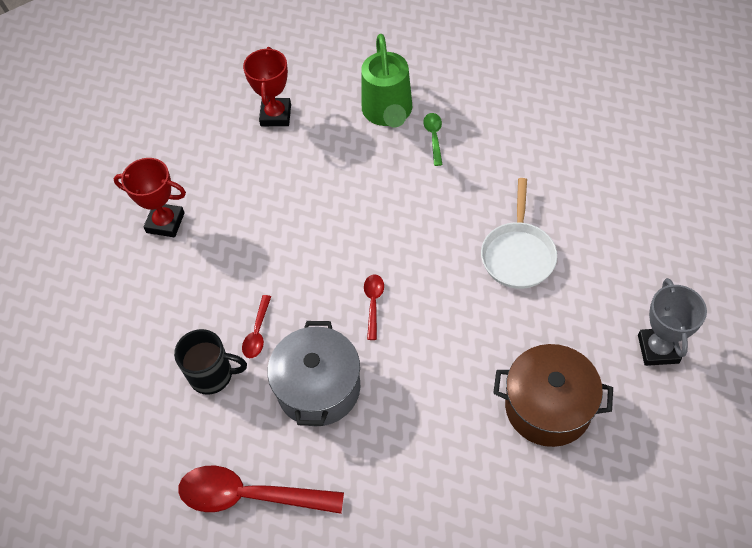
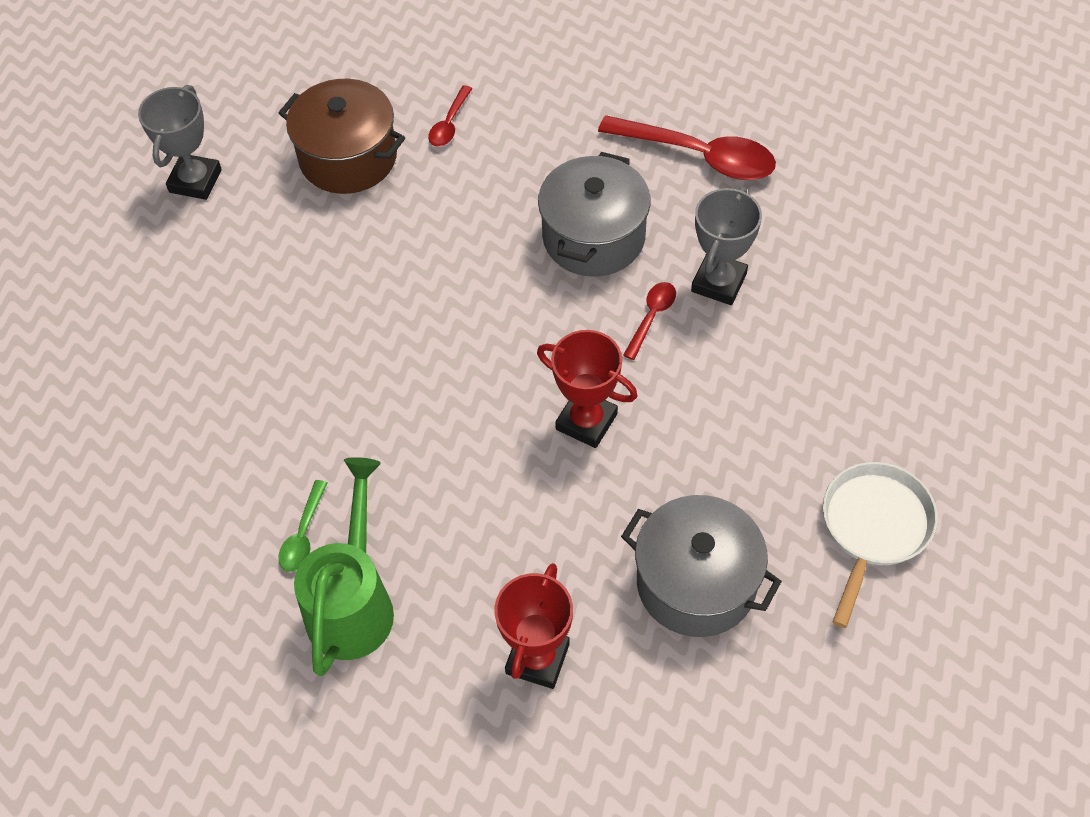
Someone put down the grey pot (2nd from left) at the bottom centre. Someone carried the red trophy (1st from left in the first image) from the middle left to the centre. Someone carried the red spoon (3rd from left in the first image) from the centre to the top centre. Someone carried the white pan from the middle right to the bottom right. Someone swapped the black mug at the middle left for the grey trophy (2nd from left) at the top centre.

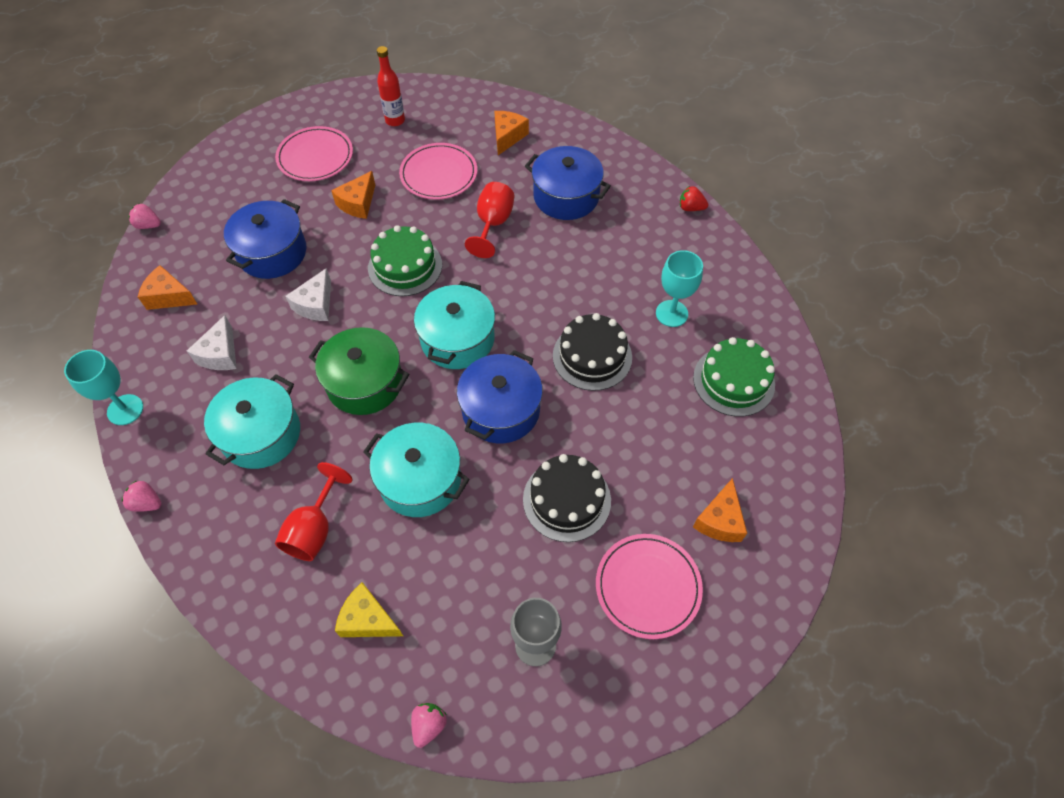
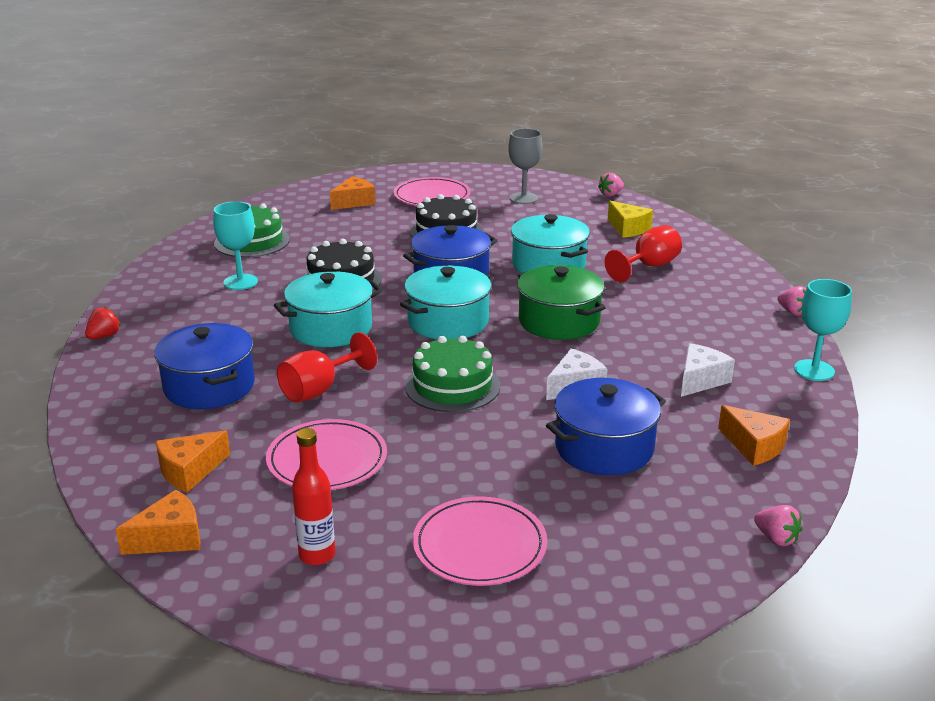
Someone carried the turquoise pot (1st from left) from the middle left to the centre. Someone carried the orange cheese (2nd from left in the first image) from the top left to the bottom left. Someone rotated the red strawberry at the top centre by 105 degrees counterclockwise.

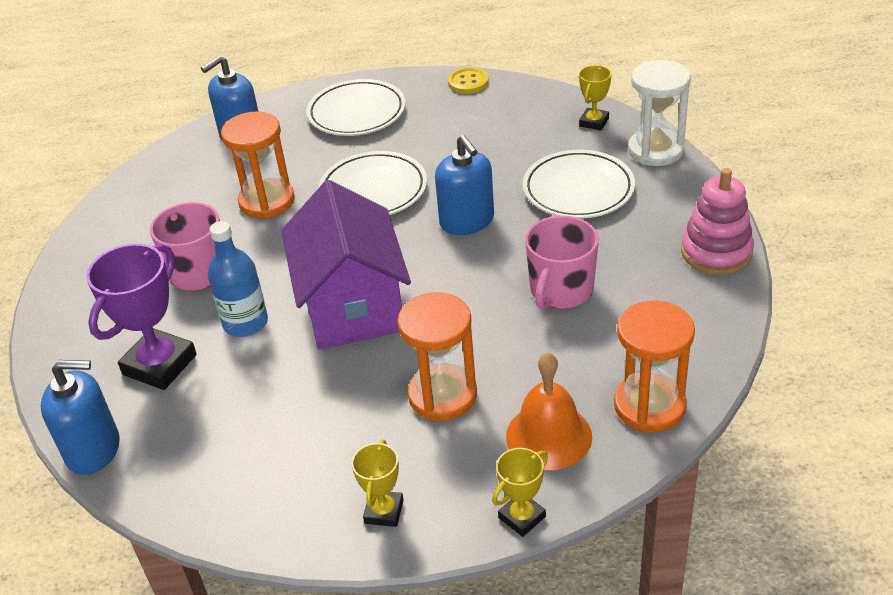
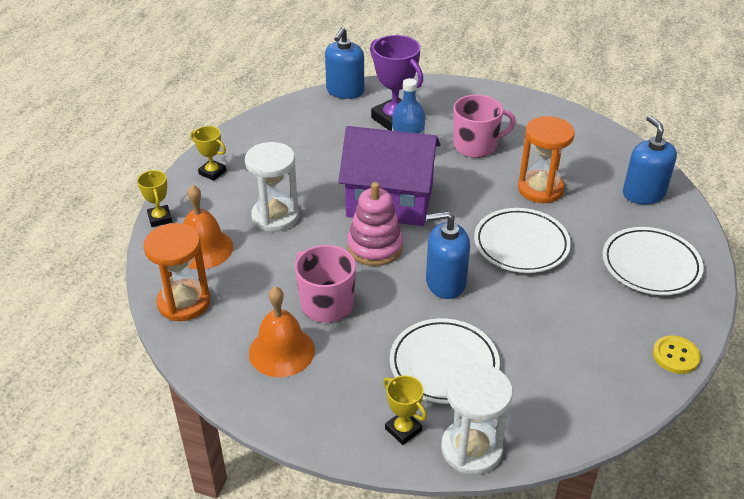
Someone put down the orange bell (2nd from left) at the centre. Someone carried the yellow trophy (3rd from left) from the top centre to the bottom centre. Someone carried the pink stacking toy from the middle right to the centre. Someone repainted the orange hourglass (2nd from left) at the centre, which became the white hourglass (1st from left) at the centre.

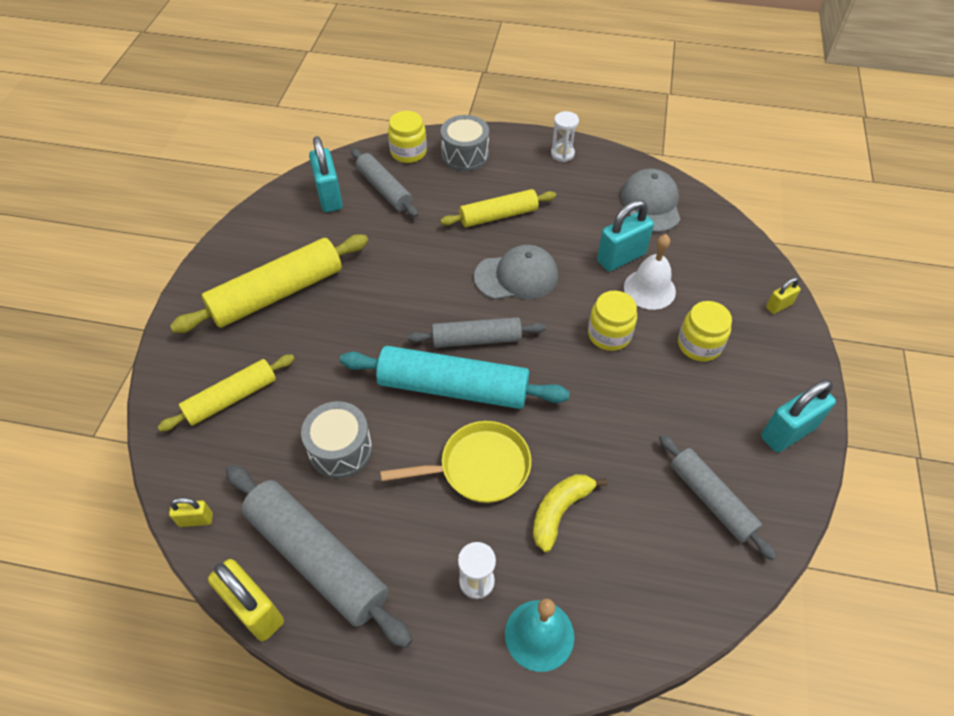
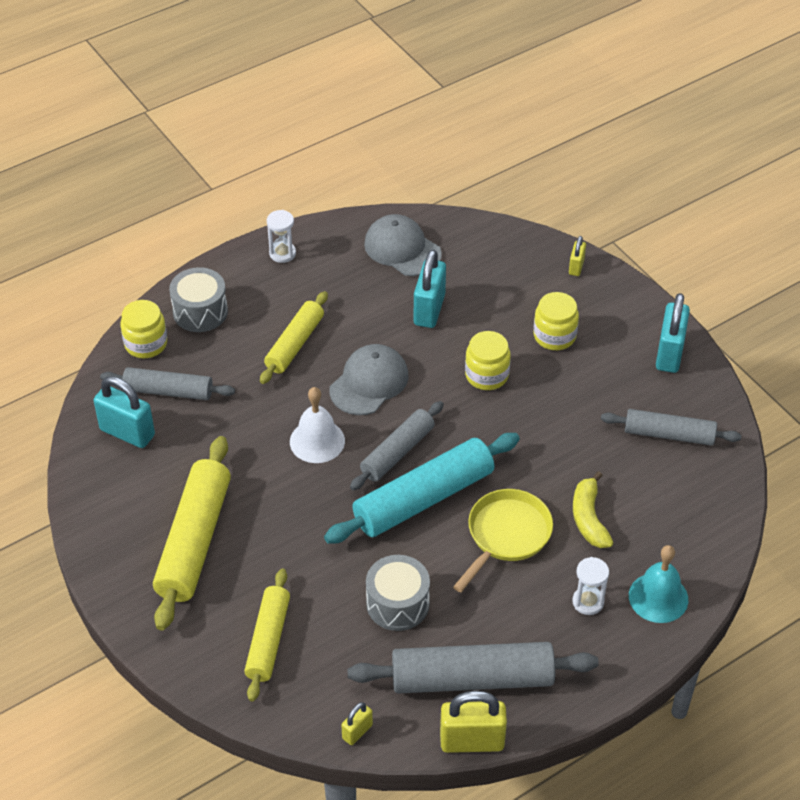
Someone carried the white bell from the middle right to the centre.

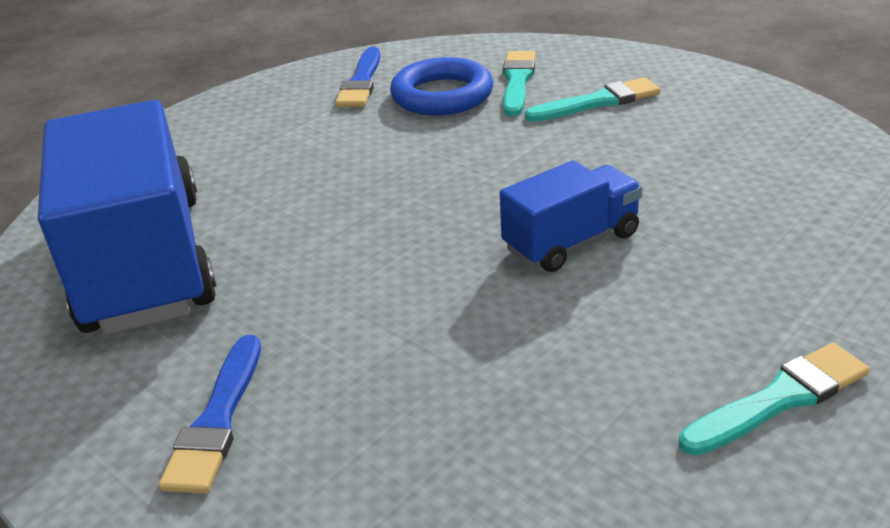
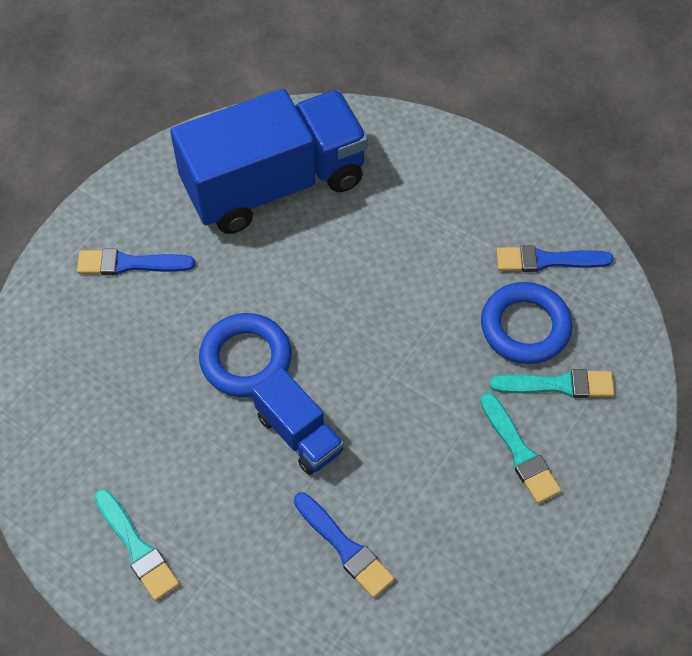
Someone put down the blue ring (1st from left) at the centre. Someone put down the blue brush (2nd from left) at the bottom centre.

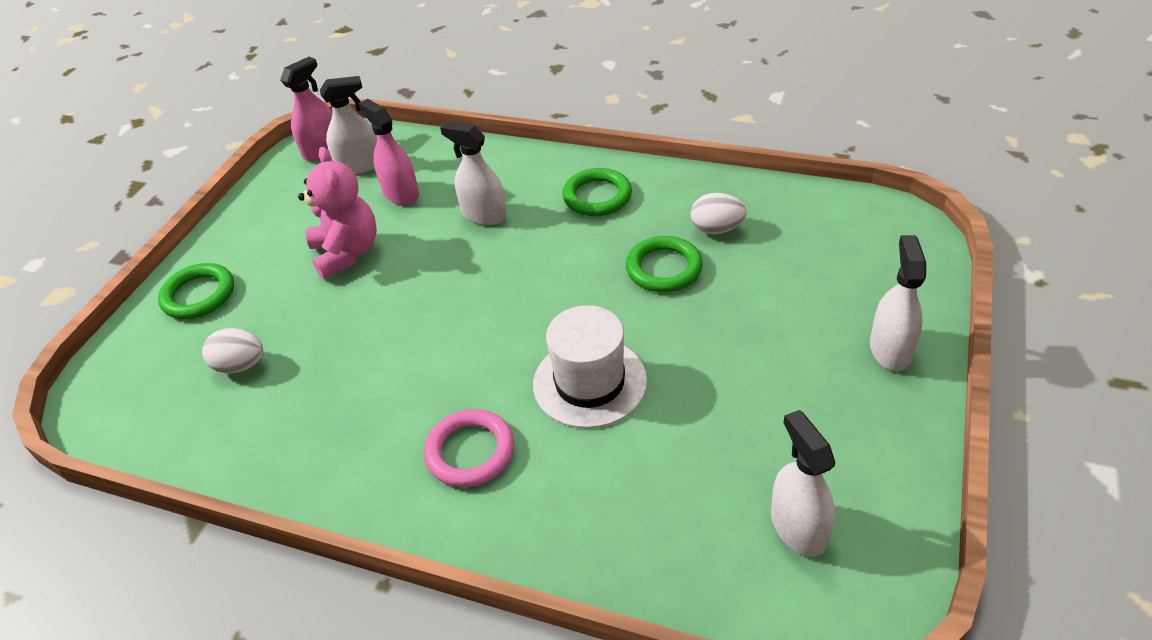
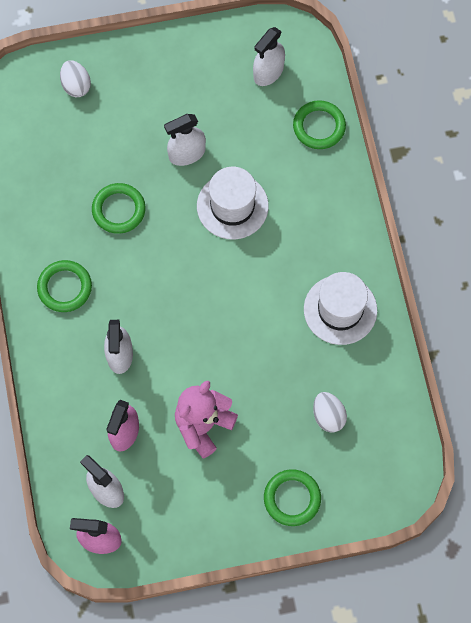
Someone took away the pink ring at the bottom centre. Someone put down the green ring (4th from left) at the top right. Someone put down the white hat (2nd from left) at the middle right. Someone carried the white egg (2nd from left in the first image) from the top centre to the top left. Someone carried the white spray bottle (4th from left in the first image) from the middle right to the top centre.

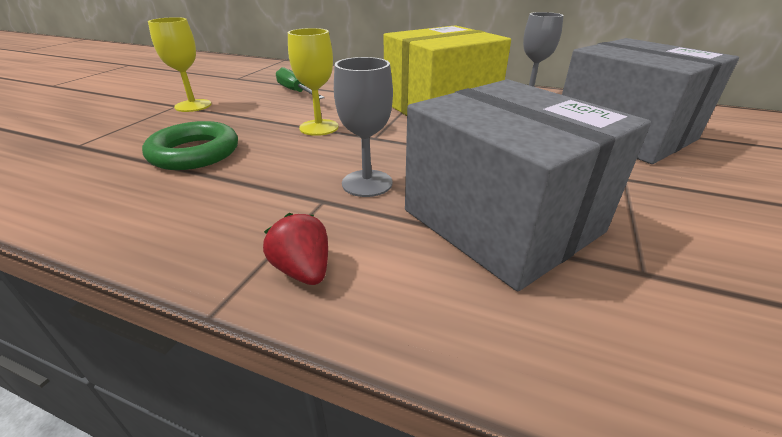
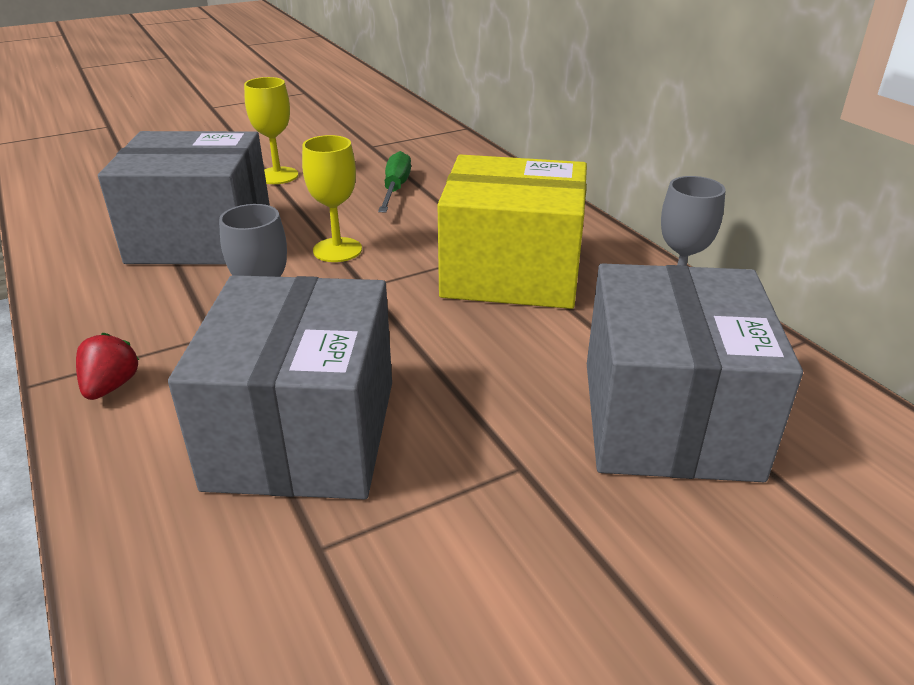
Someone swapped the green ring at the top left for the grey box (1st from left) at the top left.

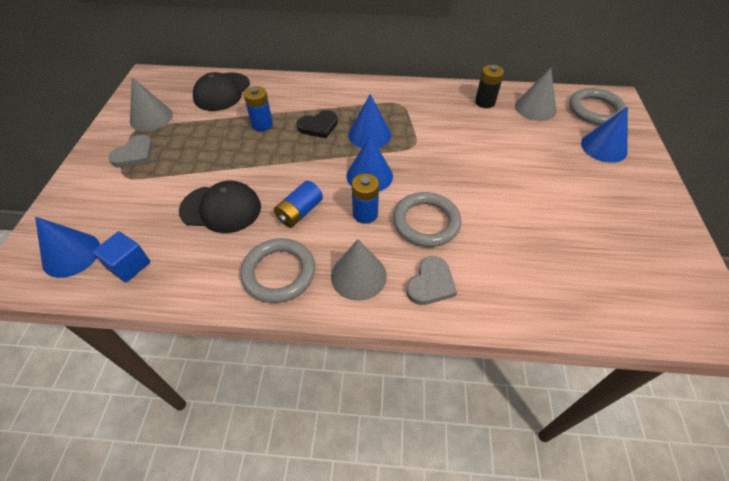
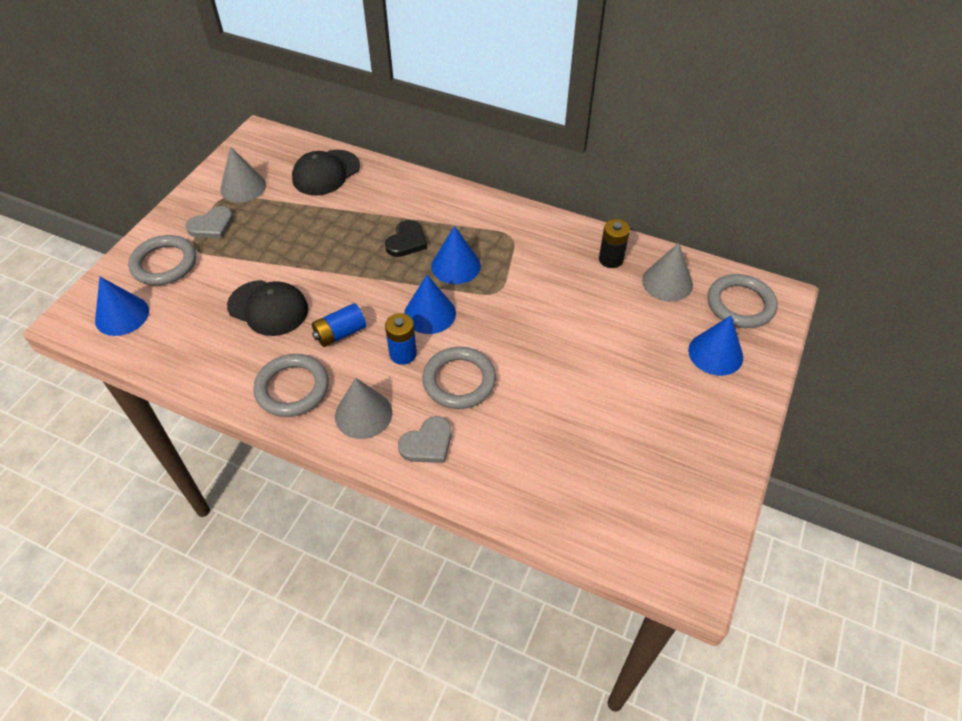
Someone took away the blue cube at the middle left. Someone took away the blue battery (1st from left) at the top centre. Someone put down the grey ring (1st from left) at the middle left. Someone rotated the black heart at the top centre by 60 degrees counterclockwise.

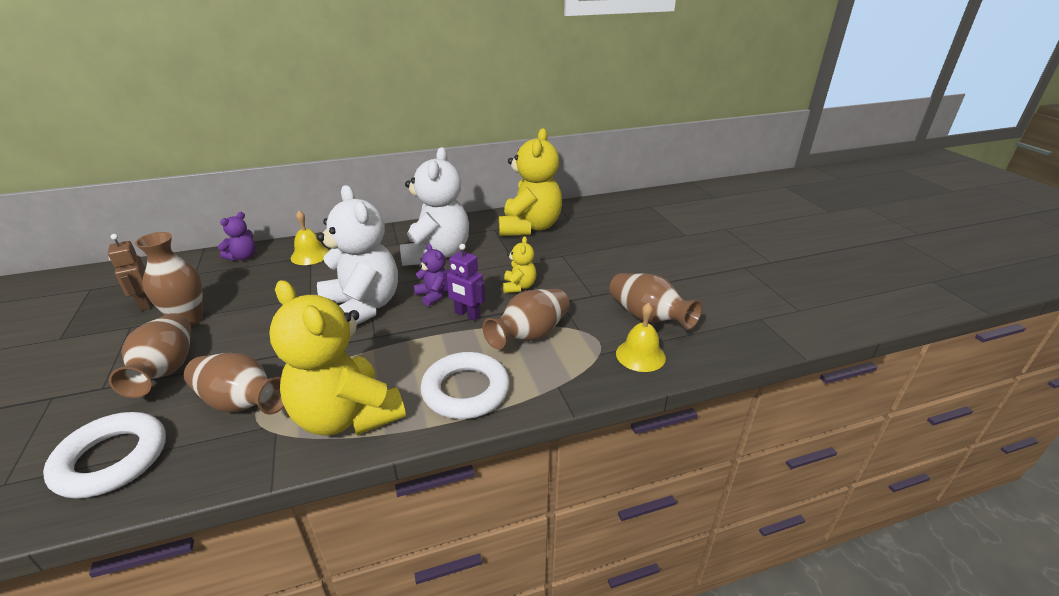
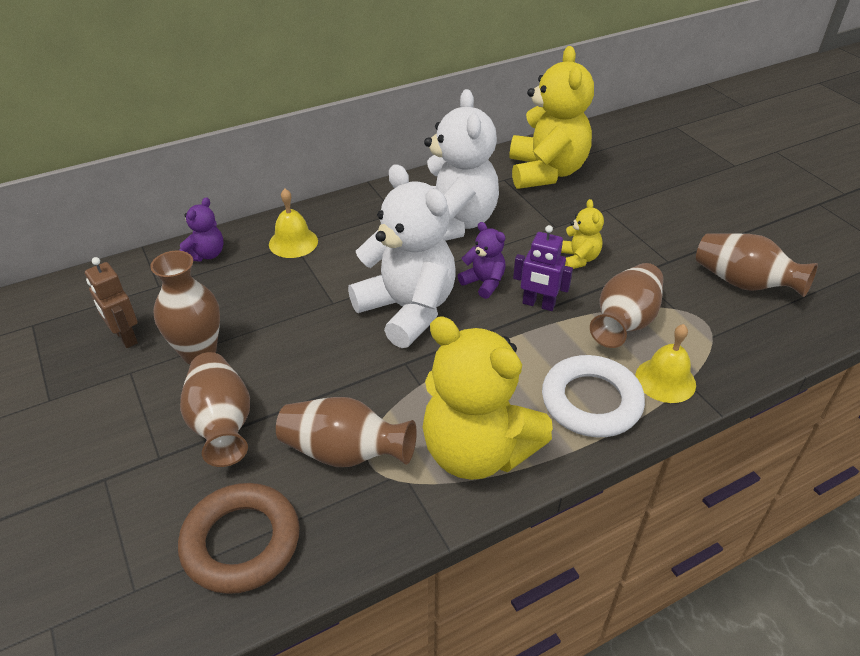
Someone carried the yellow bell (2nd from left) from the centre to the middle right. Someone repainted the white ring (1st from left) at the bottom left, which became the brown ring at the bottom left.

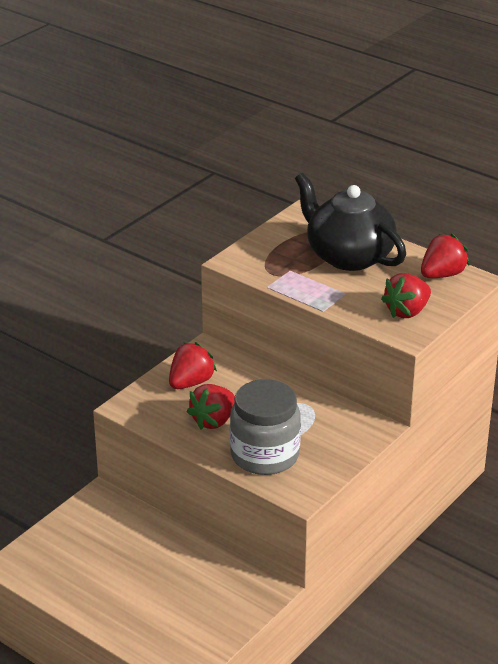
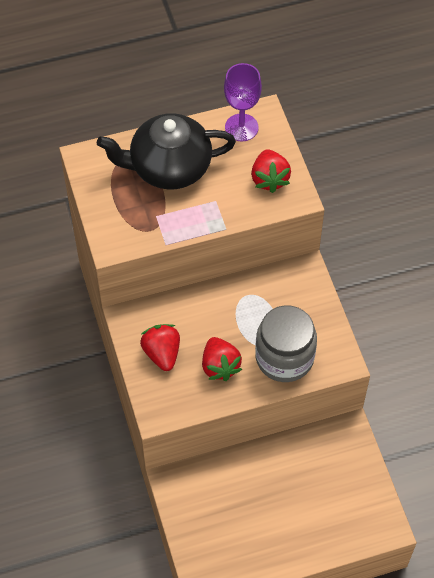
Someone swapped the red strawberry (4th from left) at the middle right for the purple goblet at the top centre.

